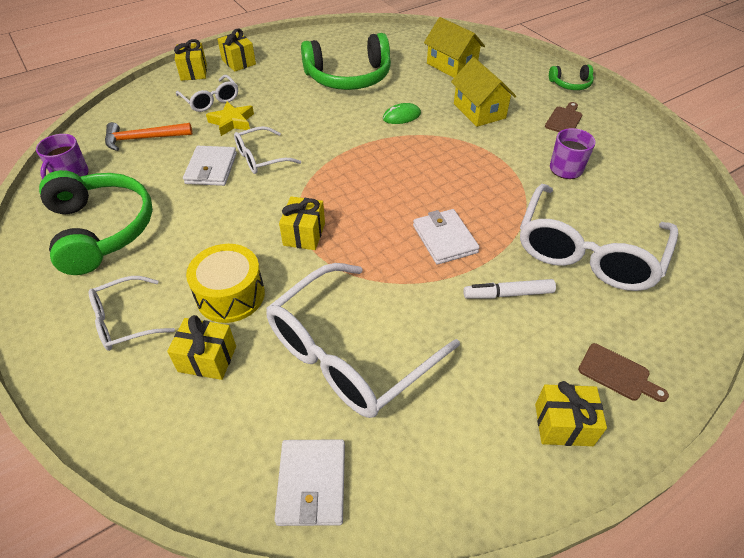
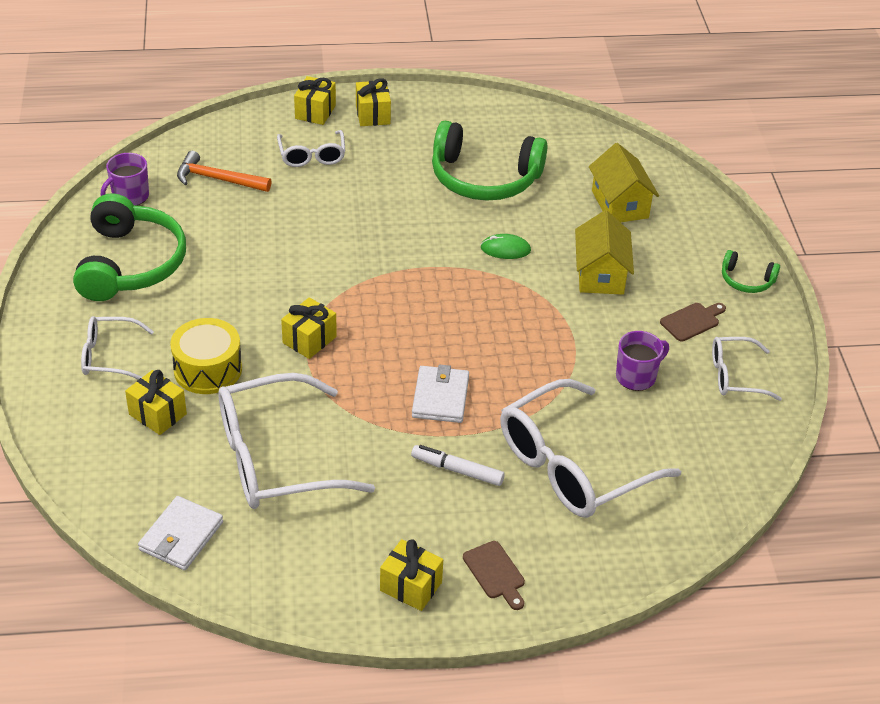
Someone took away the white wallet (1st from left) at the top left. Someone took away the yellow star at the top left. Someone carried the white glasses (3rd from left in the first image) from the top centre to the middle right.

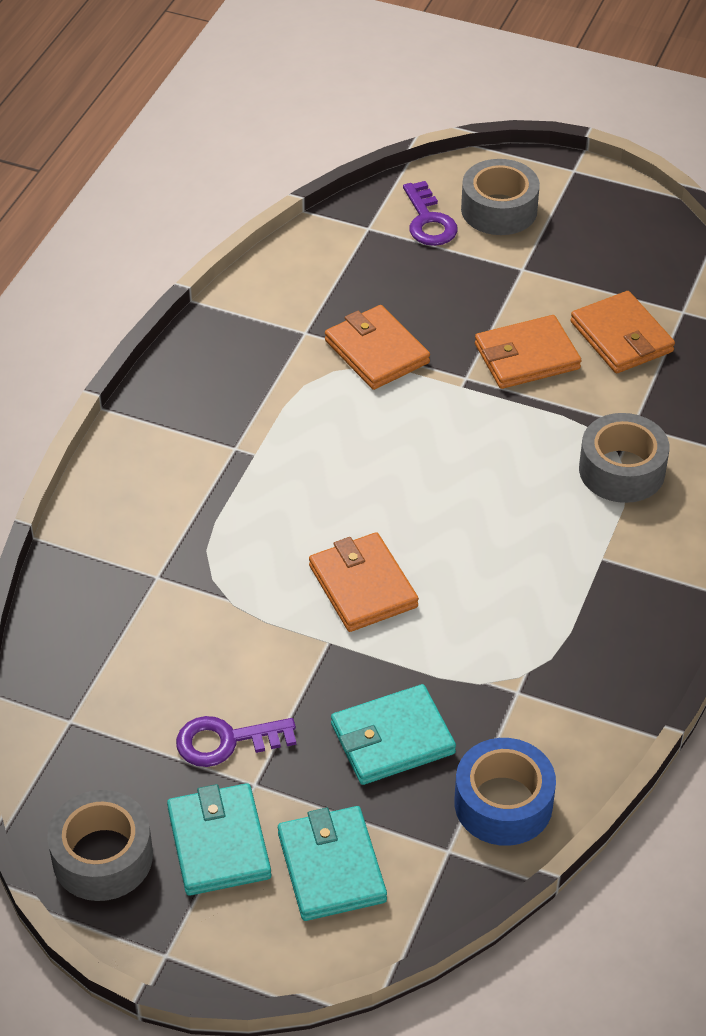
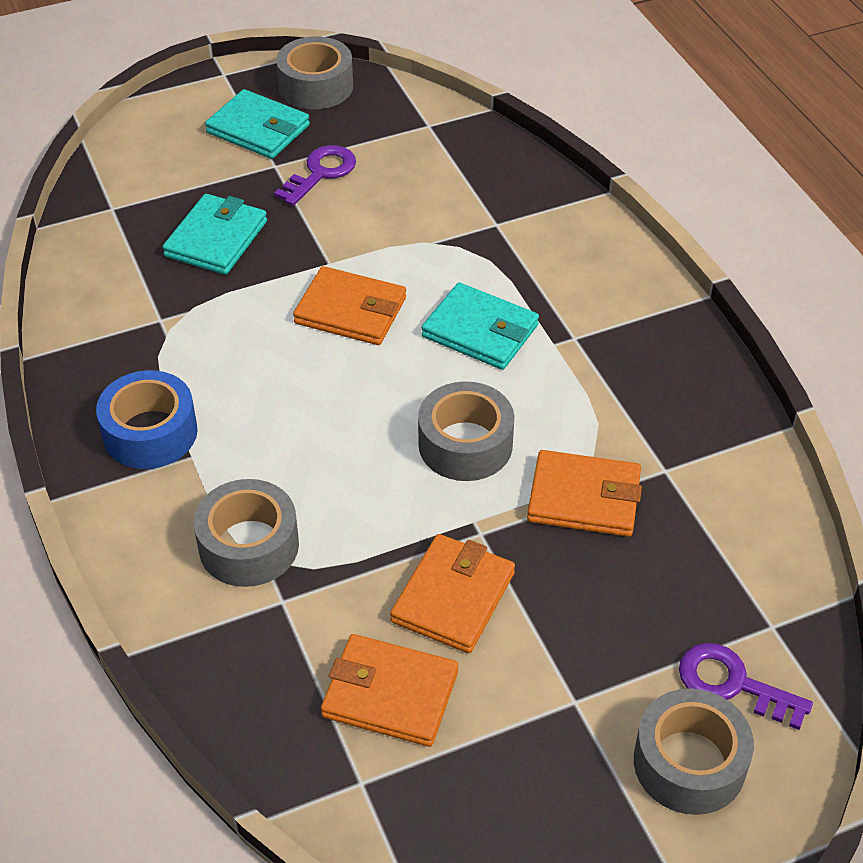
Someone put down the grey tape (3rd from left) at the centre. Someone carried the turquoise wallet (2nd from left in the first image) from the bottom centre to the centre. Someone carried the blue tape from the bottom right to the middle left.

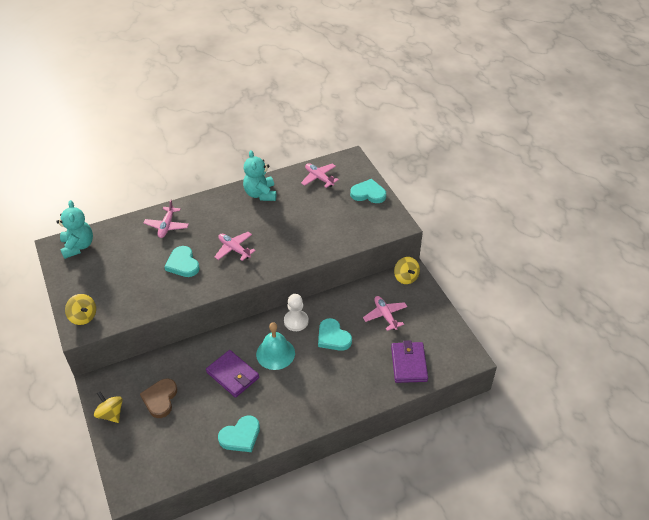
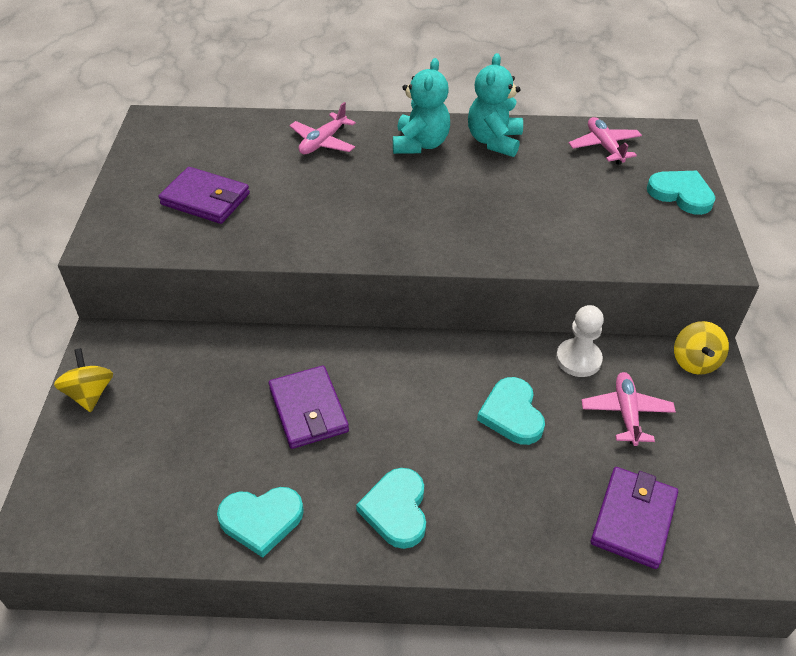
Someone took away the yellow spinning top (1st from left) at the middle left. Someone took away the brown heart at the bottom left. Someone took away the pink plane (2nd from left) at the centre. Someone took away the turquoise bell at the centre. Someone put down the purple wallet (1st from left) at the top left. Someone carried the turquoise teddy bear (1st from left) from the middle left to the top centre. Someone carried the turquoise heart (1st from left in the first image) from the middle left to the bottom centre. Someone carried the white pawn from the centre to the middle right.

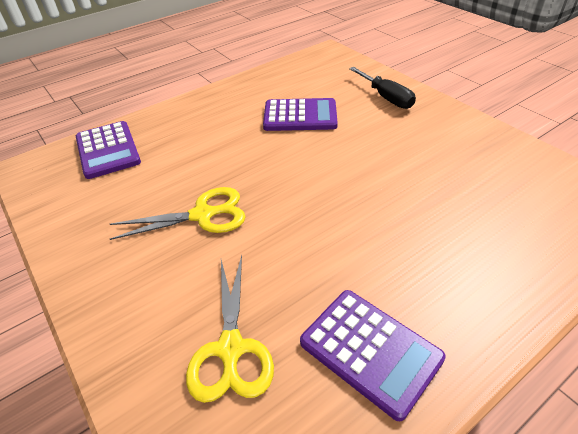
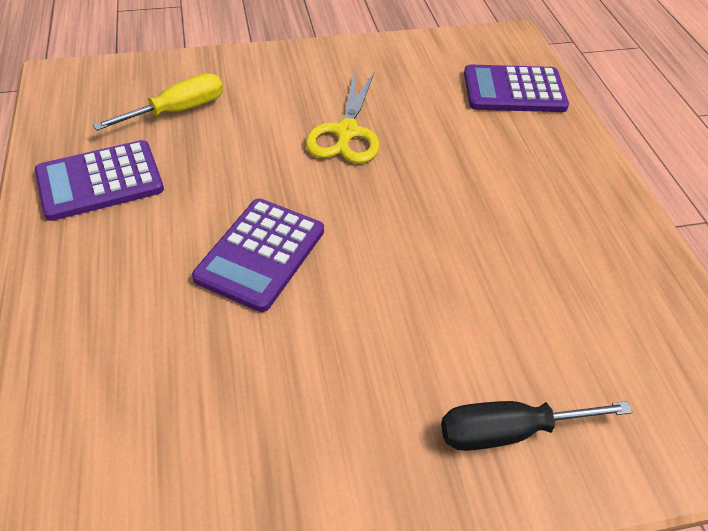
Someone carried the purple calculator (2nd from left) from the top centre to the centre. Someone swapped the yellow scissors (2nd from left) at the bottom centre for the yellow screwdriver at the top left.

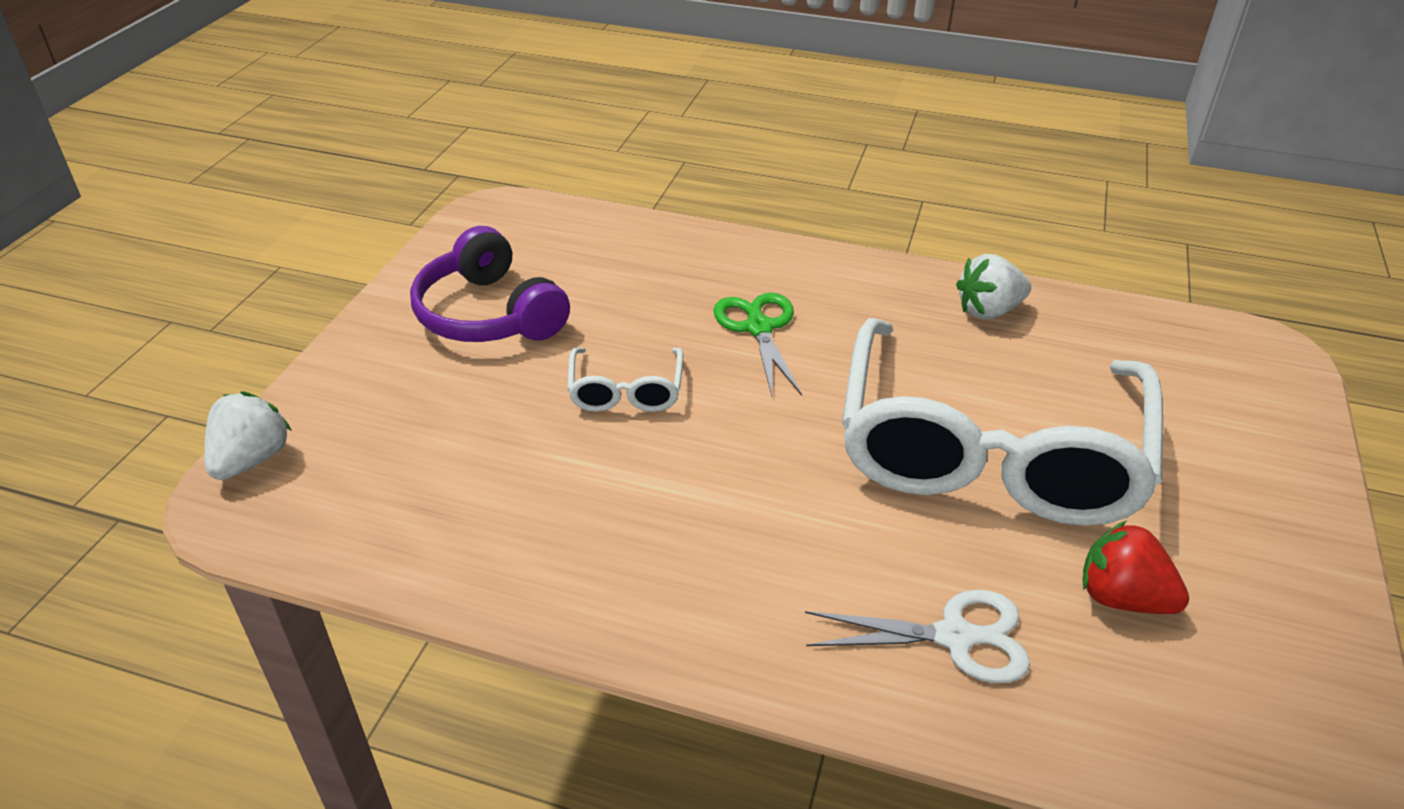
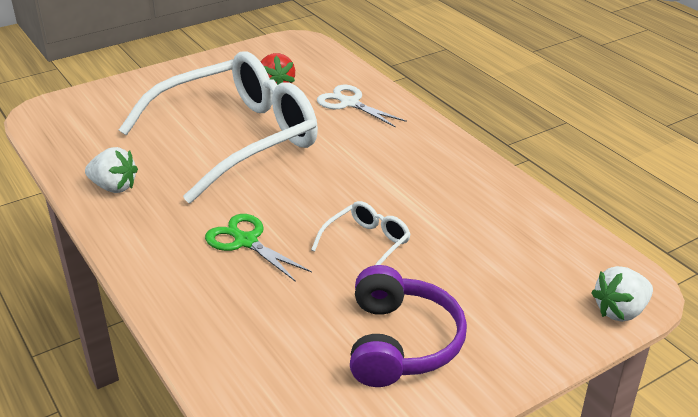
Someone rotated the green scissors at the centre by 105 degrees clockwise.

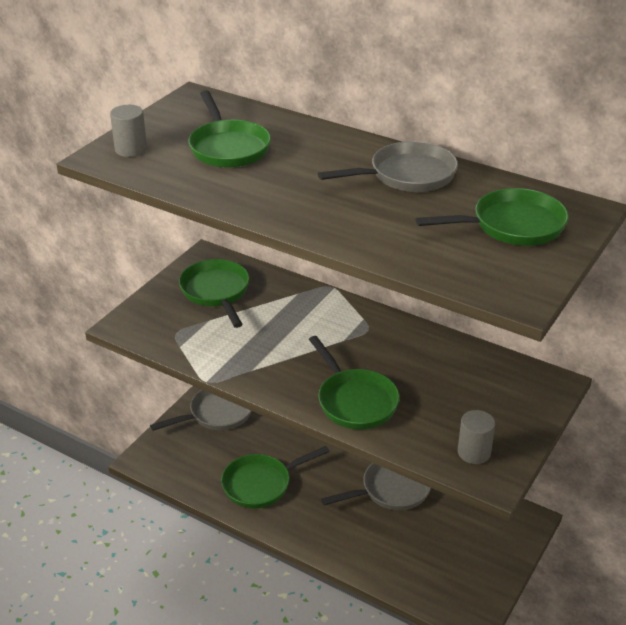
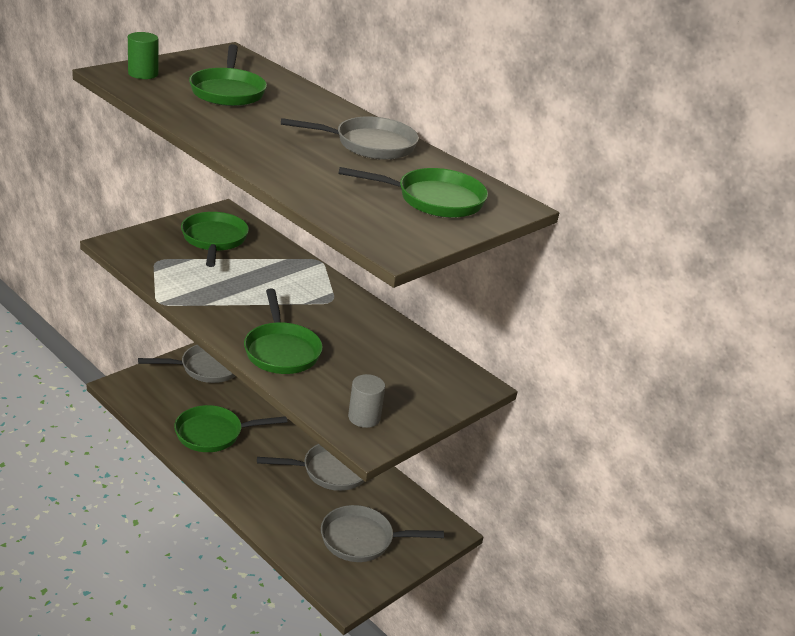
Someone put down the grey pan (4th from left) at the bottom centre. Someone repainted the grey cylinder (1st from left) at the top left, which became the green cylinder at the top left.

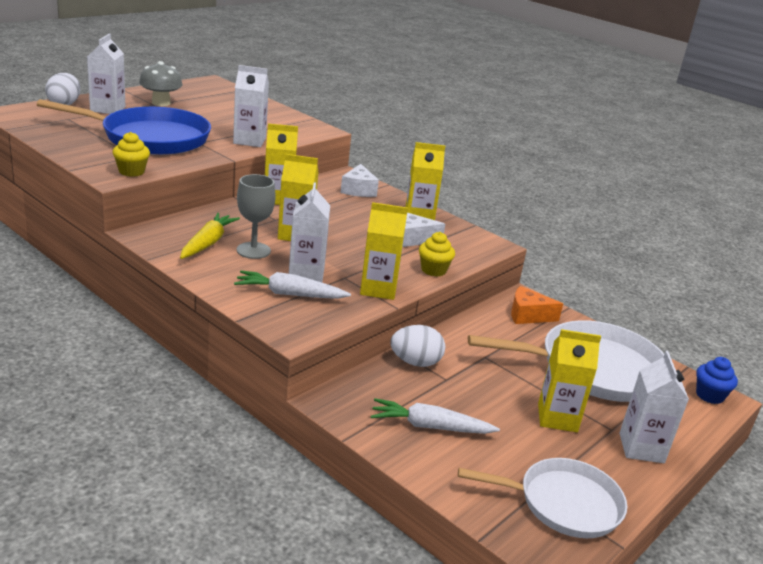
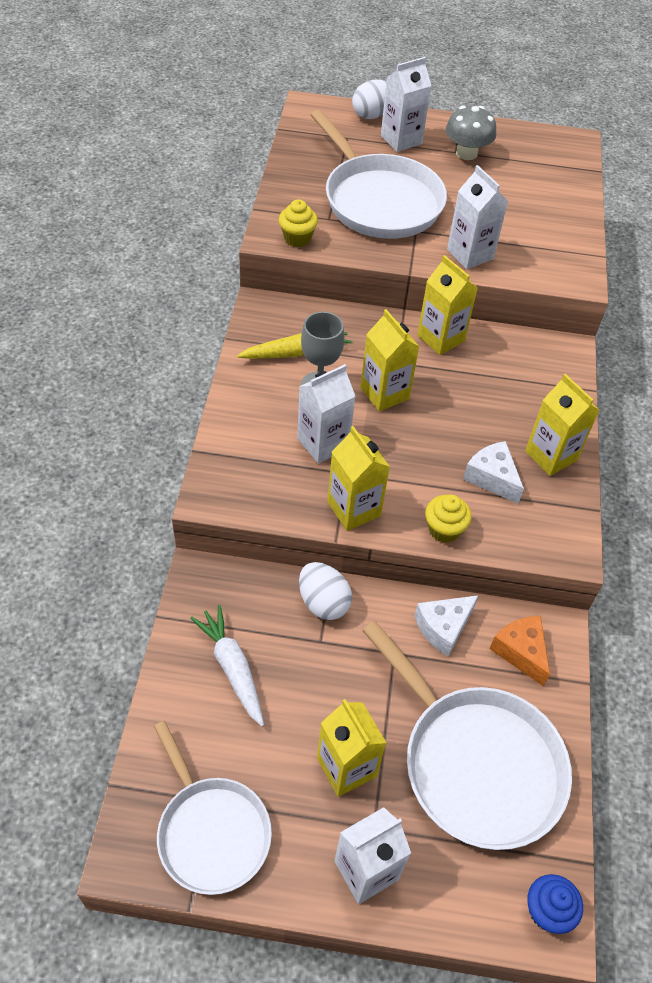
Someone took away the white carrot (1st from left) at the centre. Someone carried the white cheese (1st from left) from the top centre to the middle right. Someone repainted the blue pan at the top left, which became the white pan (2nd from left) at the top centre.

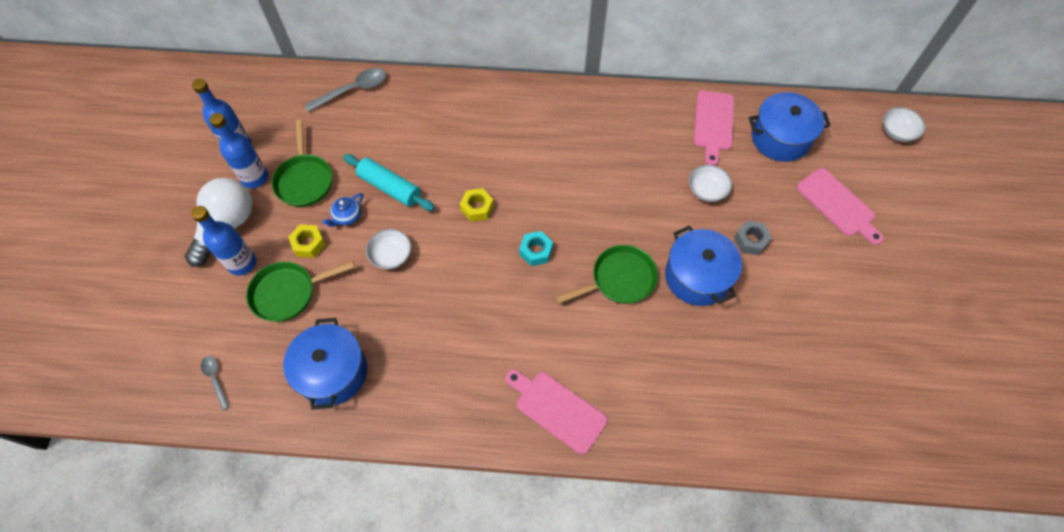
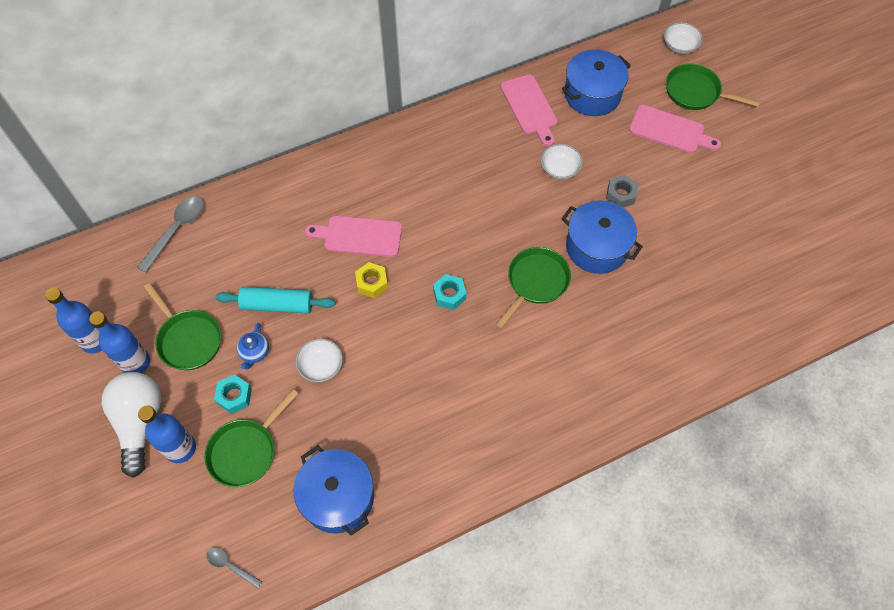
Someone put down the green pan (4th from left) at the top right. Someone carried the pink cutting board (1st from left) from the bottom centre to the centre. Someone repainted the yellow nut (1st from left) at the middle left, which became the turquoise nut (1st from left) at the middle left.

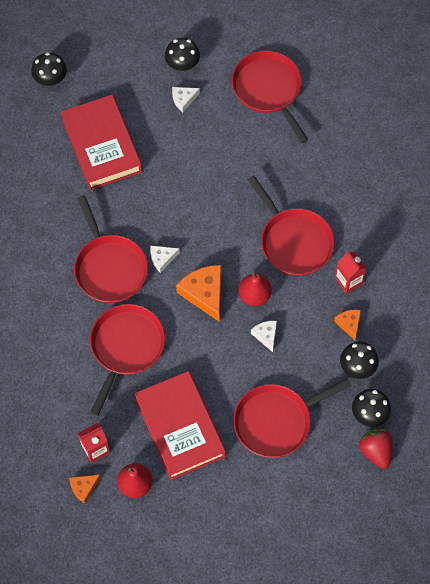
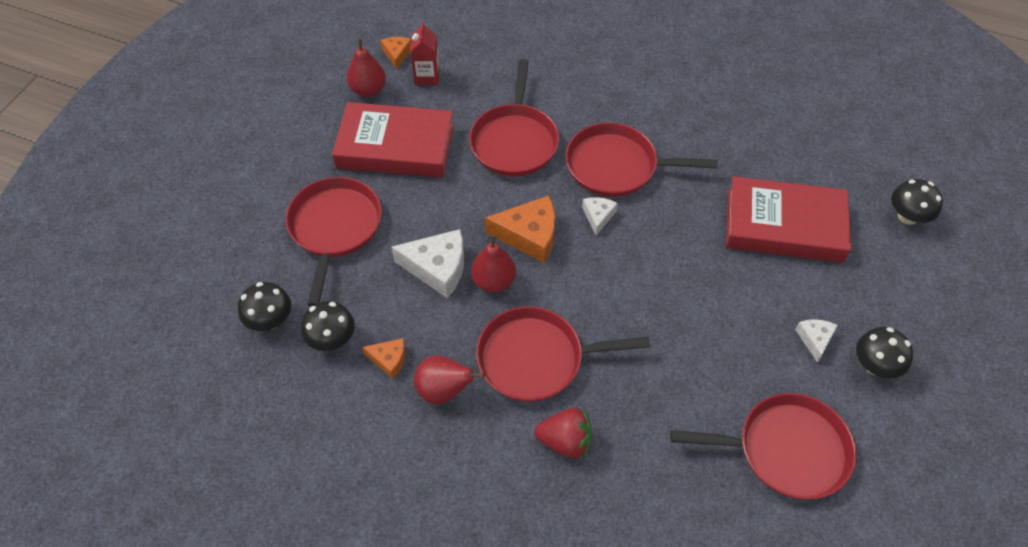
Someone carried the red strawberry from the bottom right to the bottom centre. Someone swapped the red carton (2nd from left) at the middle right for the red pear (2nd from left) at the bottom centre. Someone rotated the red pan (2nd from left) at the middle left by 45 degrees clockwise. Someone scaled the white cheese (3rd from left in the first image) at the centre by 1.82.

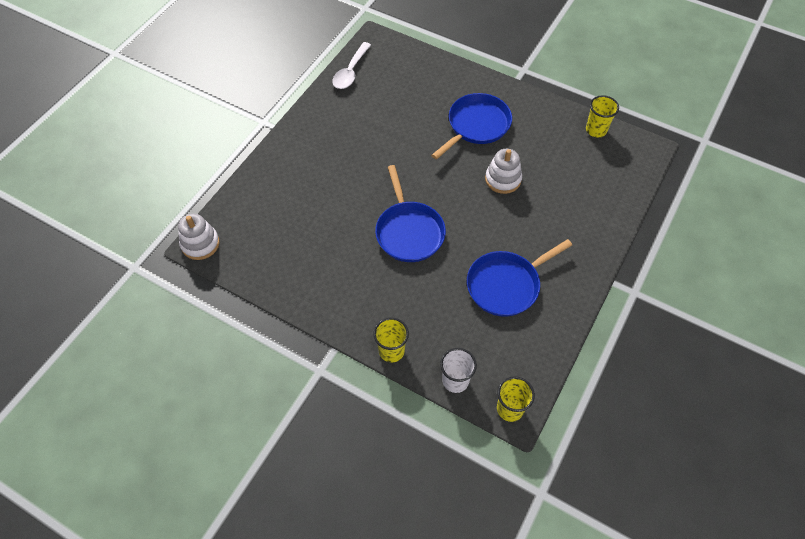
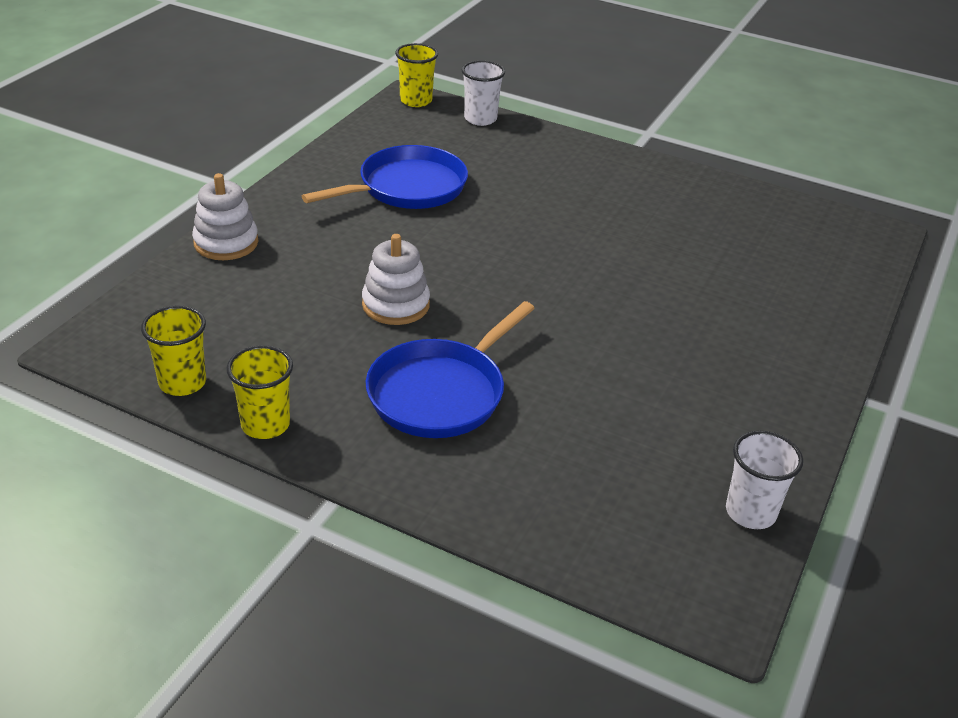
Someone took away the blue pan (1st from left) at the centre. Someone carried the white stacking toy (1st from left) from the middle left to the top left. Someone carried the yellow cup (1st from left in the first image) from the centre to the middle left. Someone swapped the white spoon at the top centre for the white cup (2nd from left) at the bottom right.

